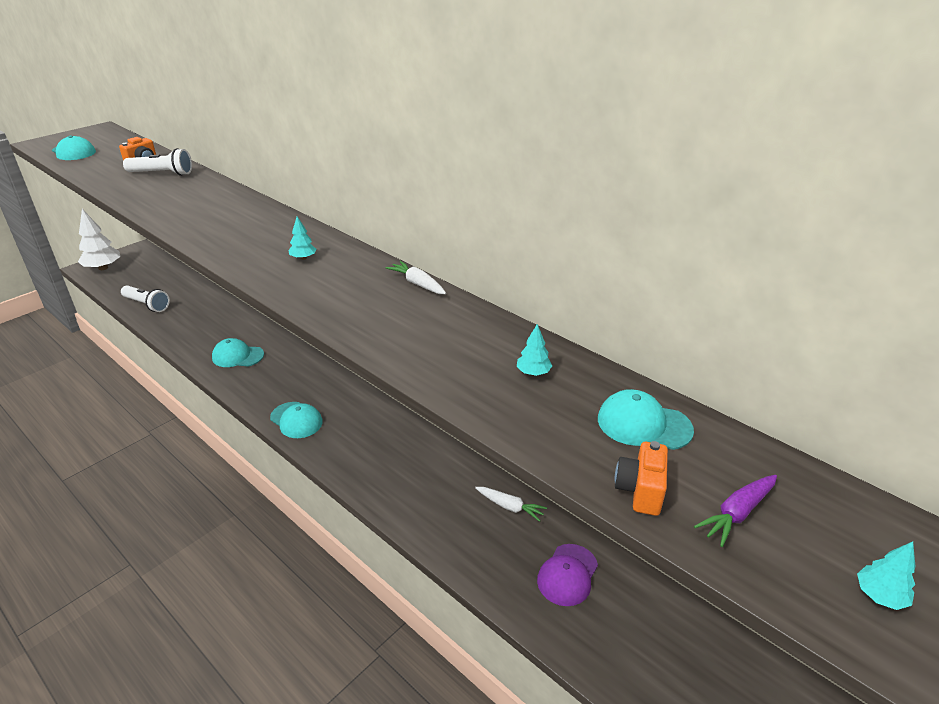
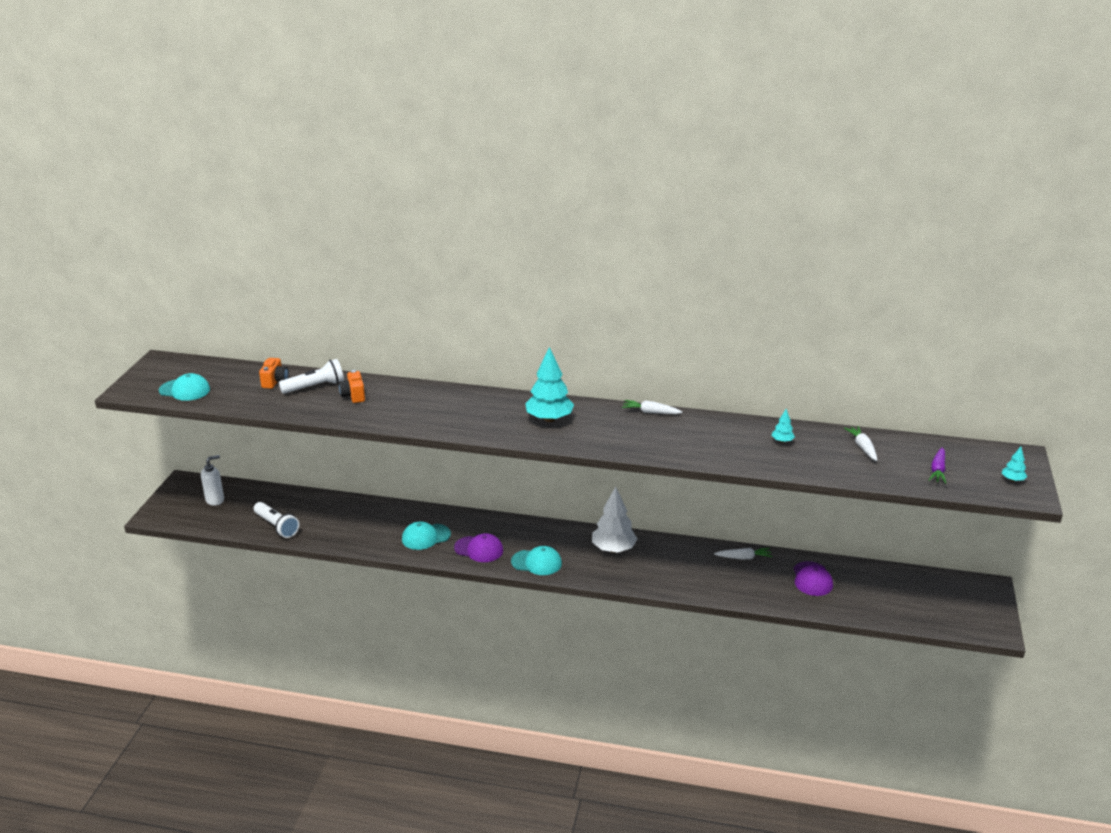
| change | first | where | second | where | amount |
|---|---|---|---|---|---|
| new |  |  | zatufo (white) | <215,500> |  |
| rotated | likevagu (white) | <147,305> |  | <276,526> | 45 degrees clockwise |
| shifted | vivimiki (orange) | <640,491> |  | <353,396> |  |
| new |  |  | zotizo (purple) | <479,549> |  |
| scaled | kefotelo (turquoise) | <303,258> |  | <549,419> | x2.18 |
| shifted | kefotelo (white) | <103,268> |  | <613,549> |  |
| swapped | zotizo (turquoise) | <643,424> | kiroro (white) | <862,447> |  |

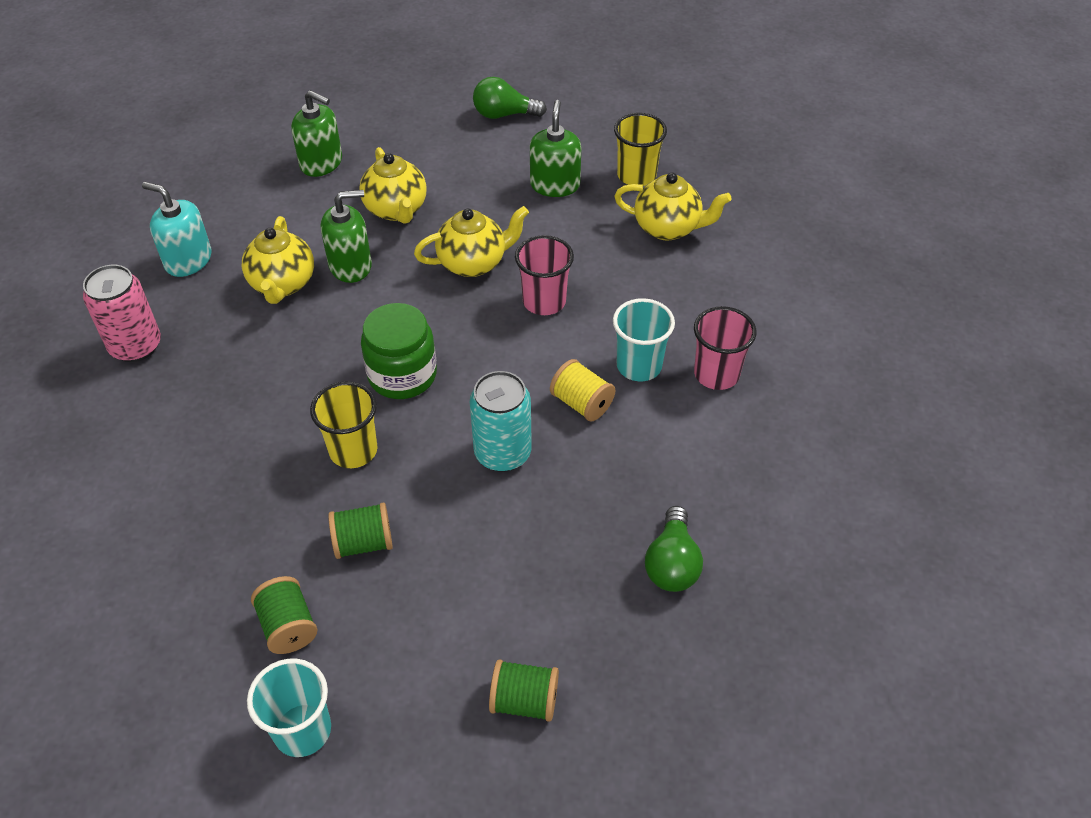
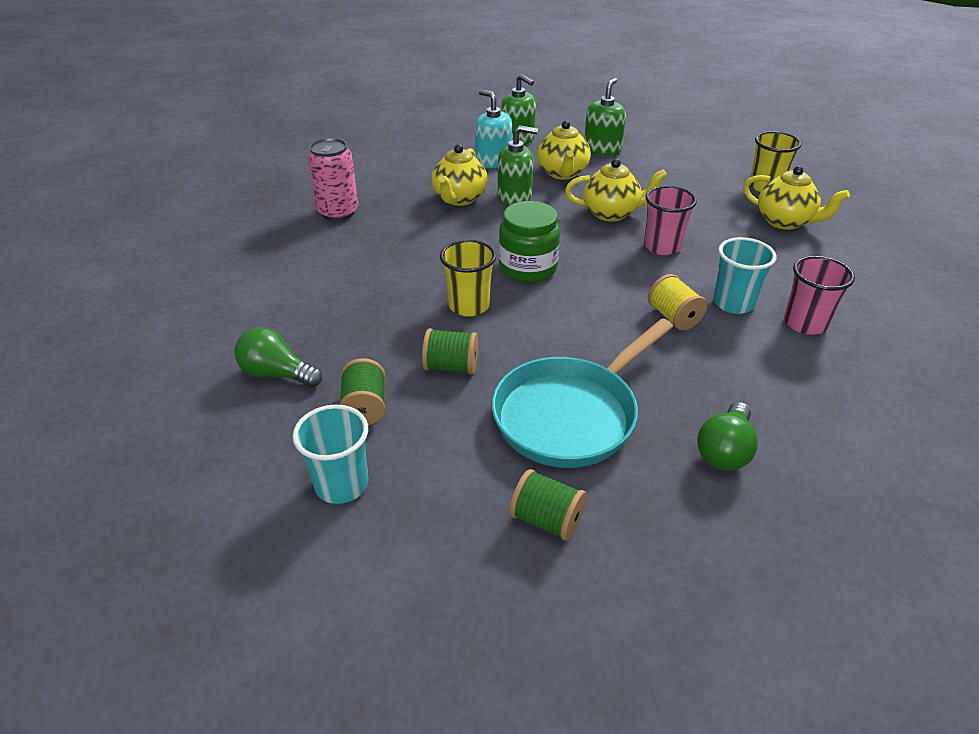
| change | first | where | second | where | amount |
|---|---|---|---|---|---|
| shifted | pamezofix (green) | <504,114> |  | <277,374> |  |
| shifted | zatufo (turquoise) | <188,260> |  | <493,161> |  |
| new |  |  | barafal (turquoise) | <570,415> |  |
| shifted | zatufo (green) | <555,185> |  | <602,149> |  |
| gone | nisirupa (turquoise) | <502,453> |  |  |  |

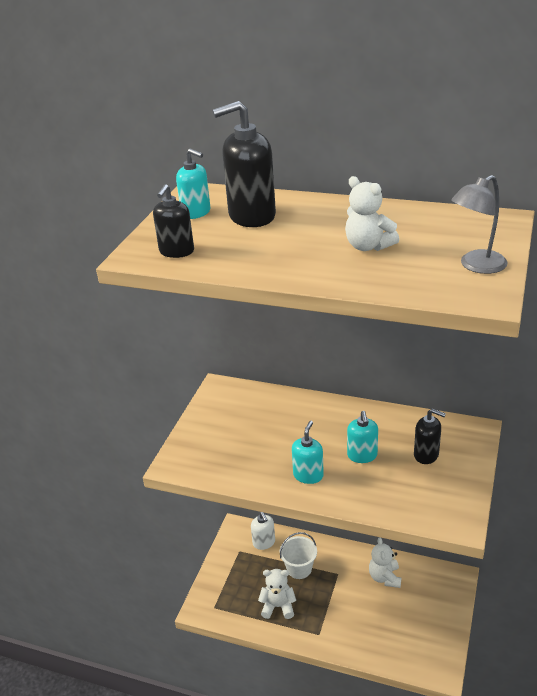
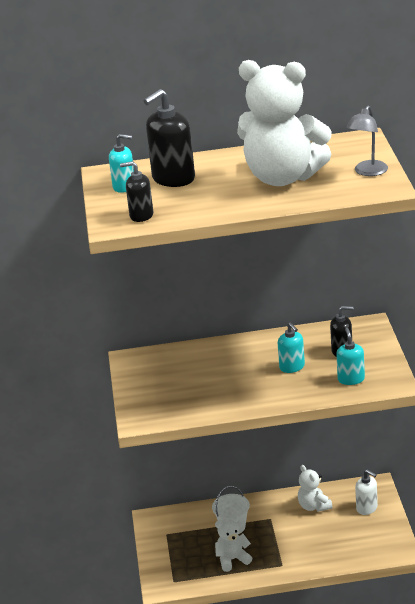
| change | first | where | second | where | amount |
|---|---|---|---|---|---|
| rotated | zatufo (black) | <176,251> |  | <141,215> | 105 degrees clockwise |
| scaled | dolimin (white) | <368,246> |  | <283,178> | x2.24 |
| shifted | zatufo (turquoise) | <308,475> |  | <351,379> |  |
| shifted | zatufo (white) | <264,542> |  | <367,508> |  |

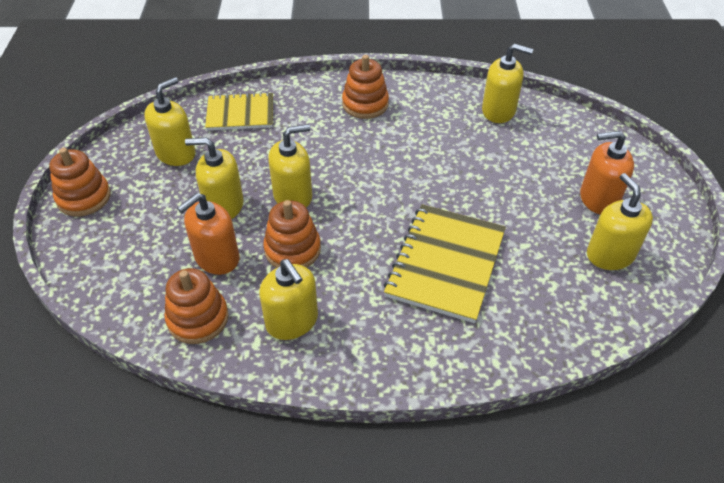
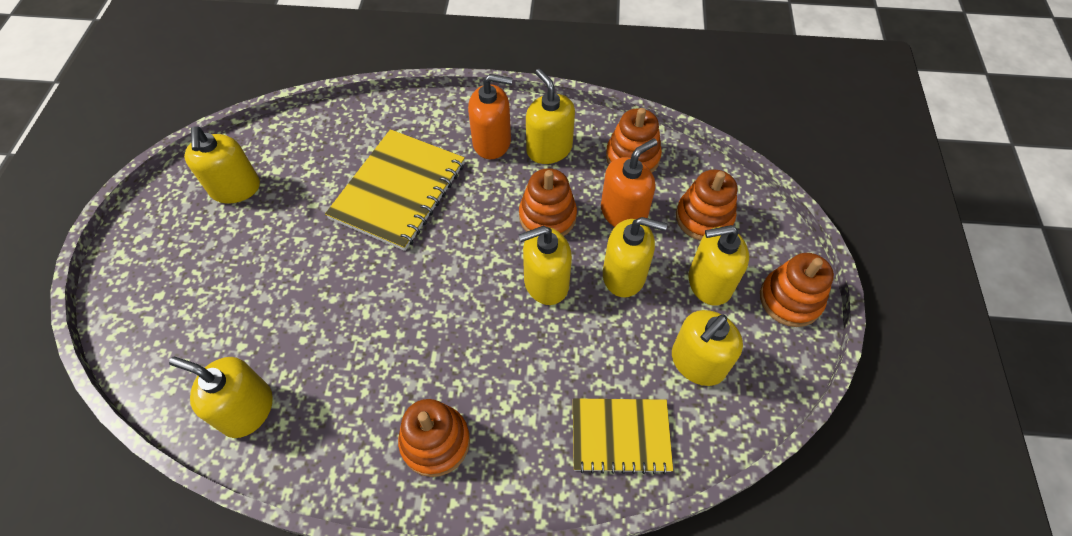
| change | first | where | second | where | amount |
|---|---|---|---|---|---|
| shifted | zatufo (orange) | <598,199> |  | <492,142> |  |
| new |  |  | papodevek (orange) | <704,218> |  |
| new |  |  | zatufo (yellow) | <709,283> |  |

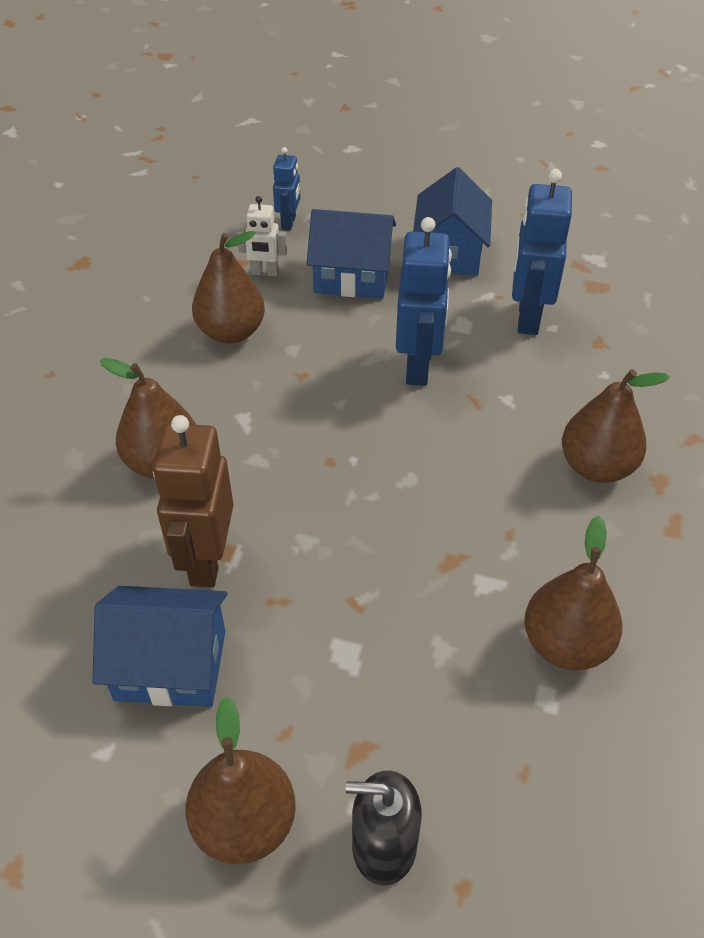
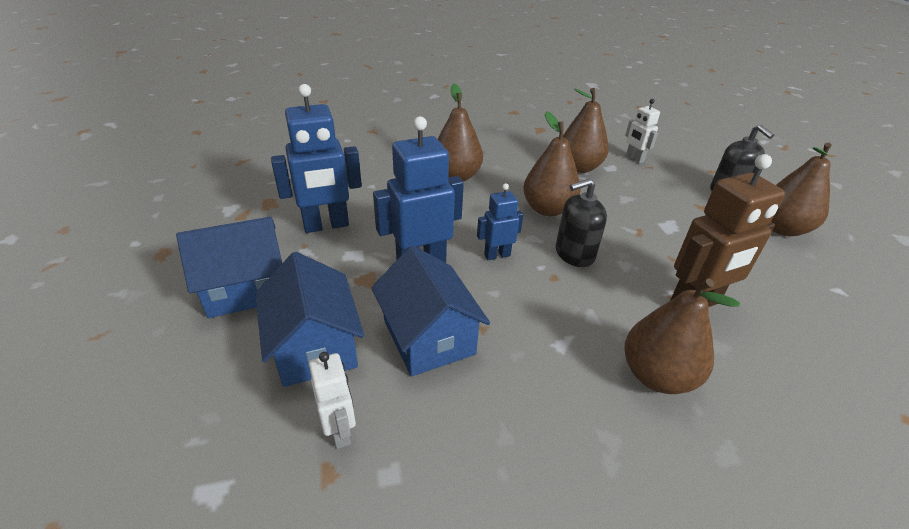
| change | first | where | second | where | amount |
|---|---|---|---|---|---|
| shifted | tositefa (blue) | <171,664> |  | <428,337> |  |
| shifted | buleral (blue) | <289,223> |  | <497,255> |  |
| shifted | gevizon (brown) | <231,332> |  | <547,209> |  |
| new |  |  | zatufo (black) | <574,254> |  |
| new |  |  | buleral (white) | <634,159> |  |

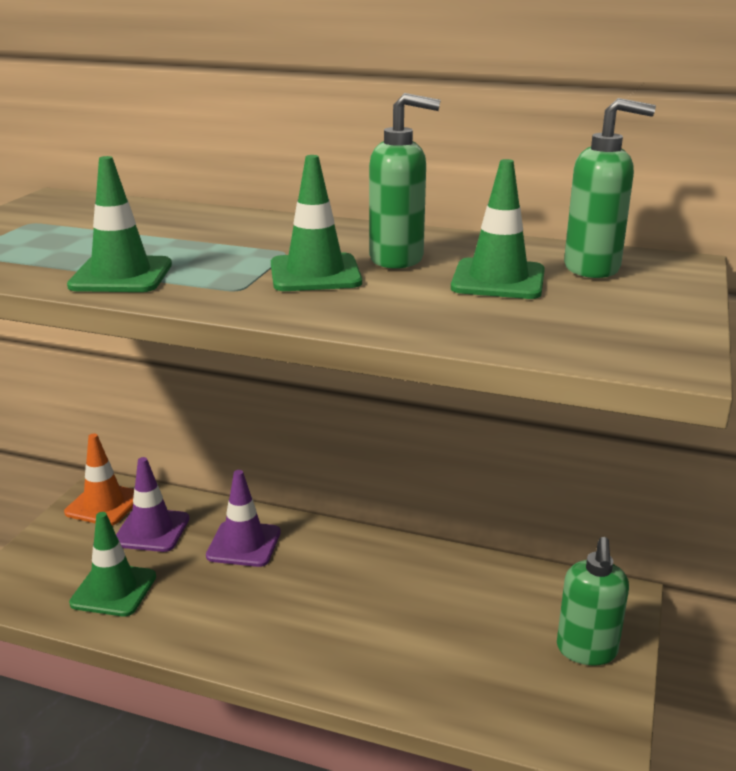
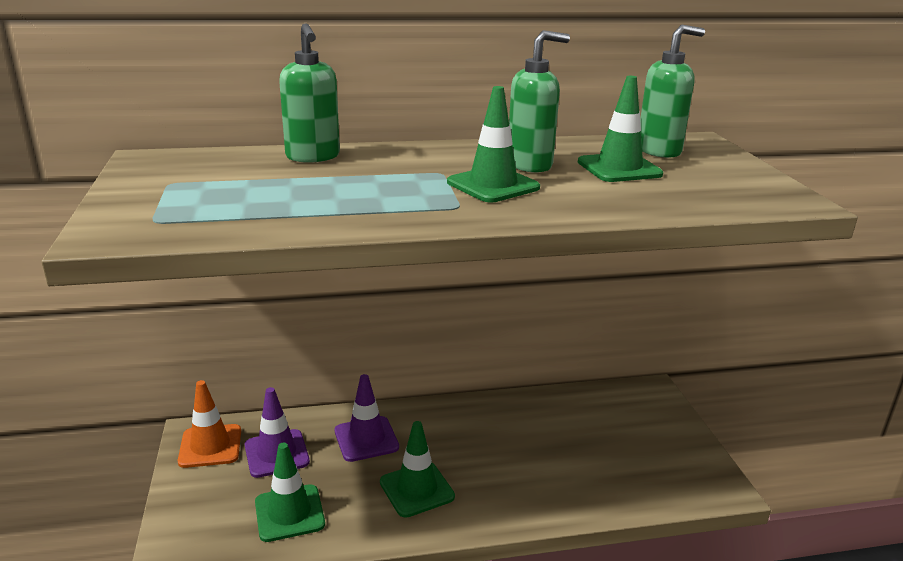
| change | first | where | second | where | amount |
|---|---|---|---|---|---|
| shifted | zatufo (green) | <586,650> |  | <313,157> |  |
| shifted | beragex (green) | <121,275> |  | <417,489> |  |

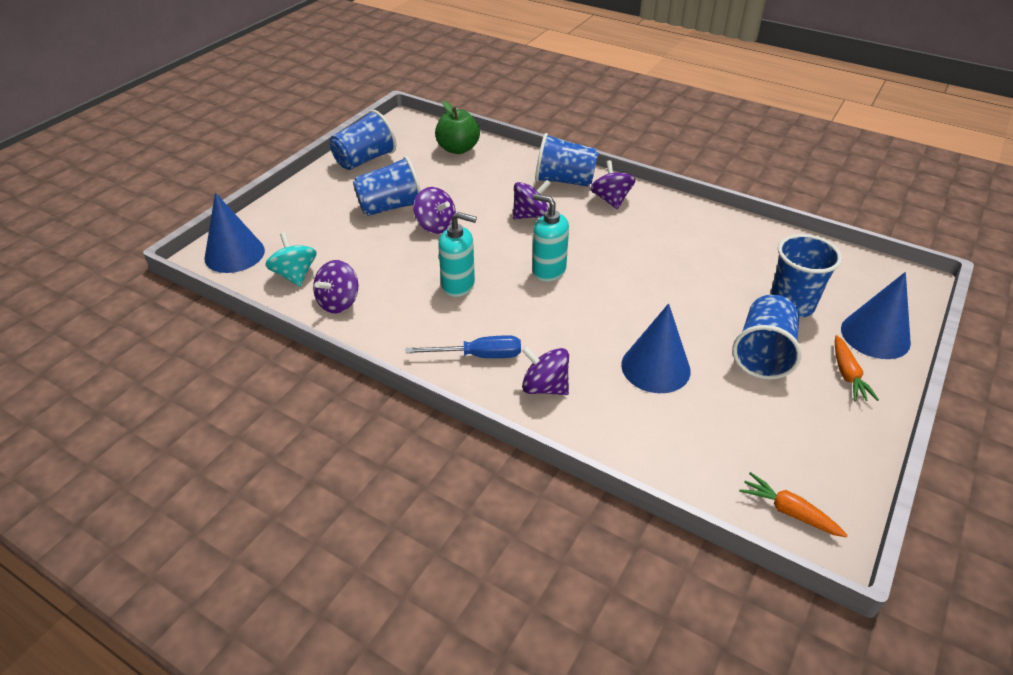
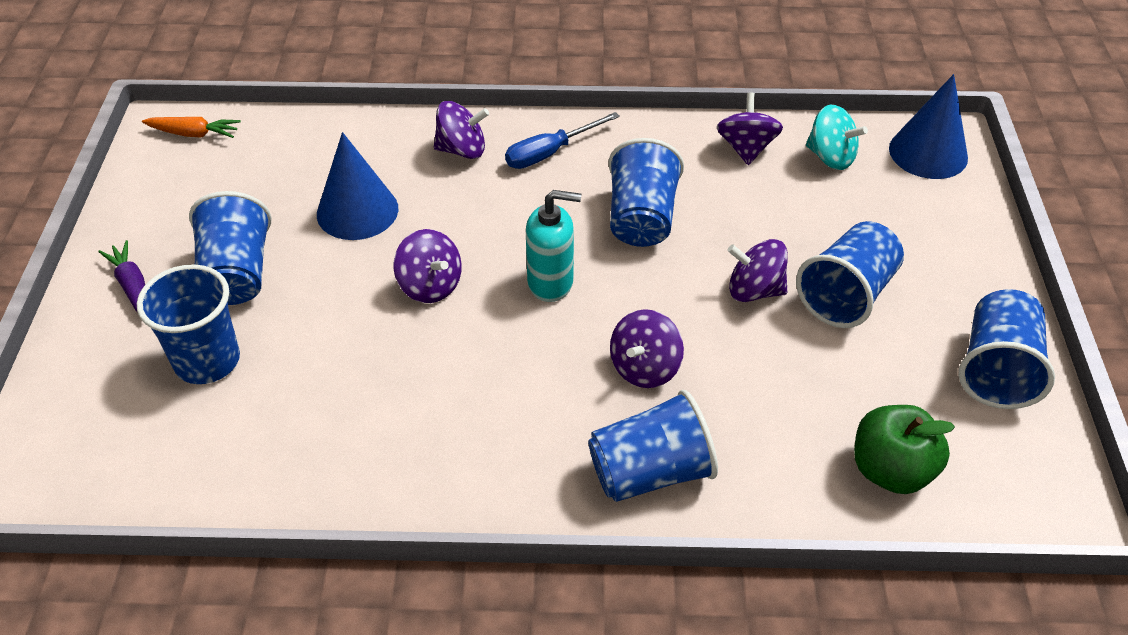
| change | first | where | second | where | amount |
|---|---|---|---|---|---|
| repainted | kiroro (orange) | <847,375> | kiroro (purple) | <132,285> |  |
| shifted | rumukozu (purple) | <611,200> |  | <430,286> |  |
| swapped | zatufo (turquoise) | <458,285> | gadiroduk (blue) | <641,218> |  |
| gone | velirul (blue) | <875,335> |  |  |  |

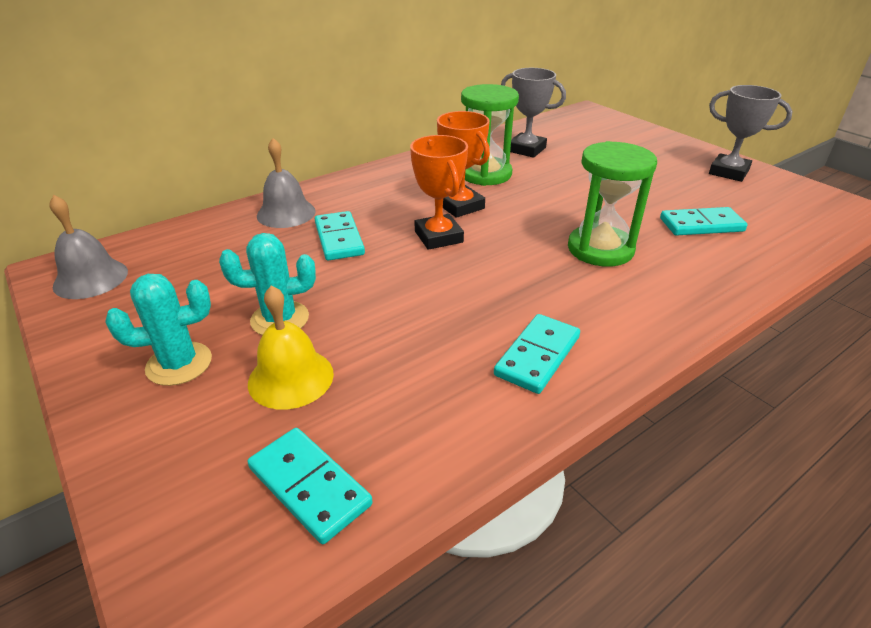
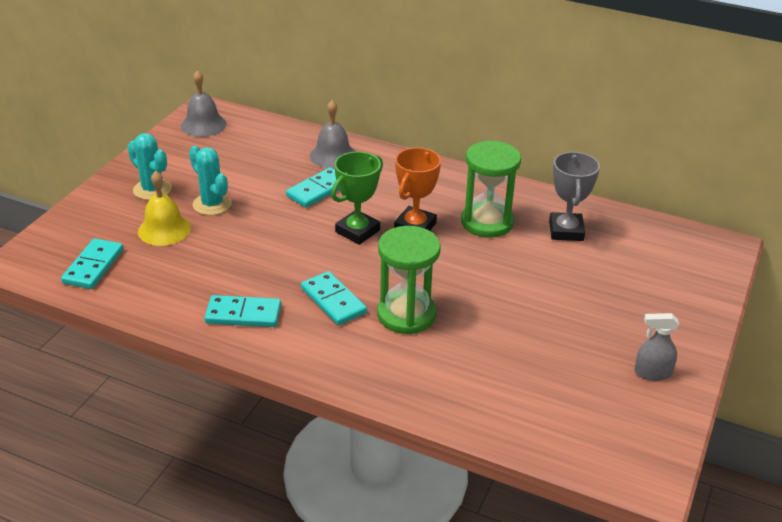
| change | first | where | second | where | amount |
|---|---|---|---|---|---|
| shifted | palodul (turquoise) | <701,225> |  | <333,301> |  |
| repainted | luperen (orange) | <438,237> | luperen (green) | <357,231> |  |
| swapped | luperen (grey) | <728,172> | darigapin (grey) | <652,373> |  |

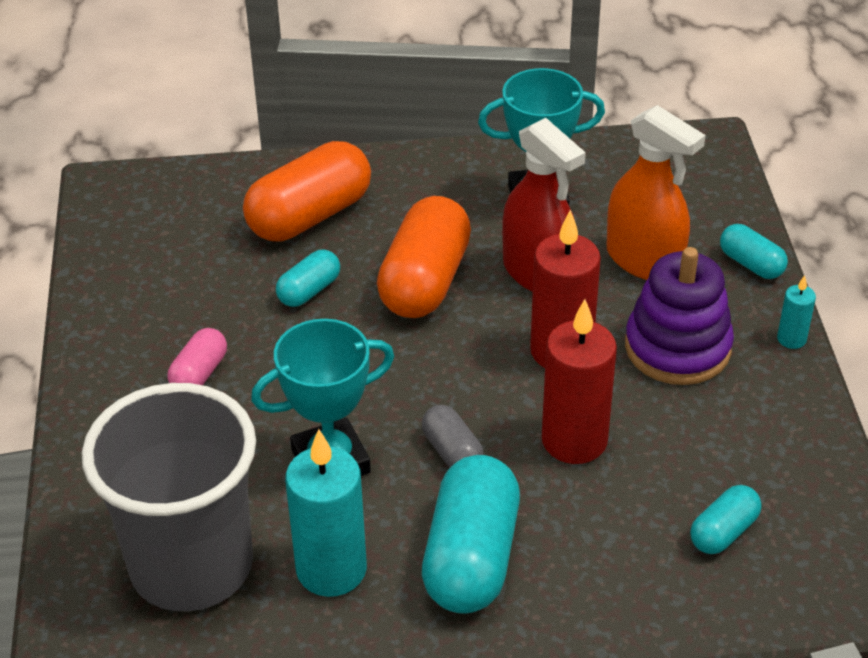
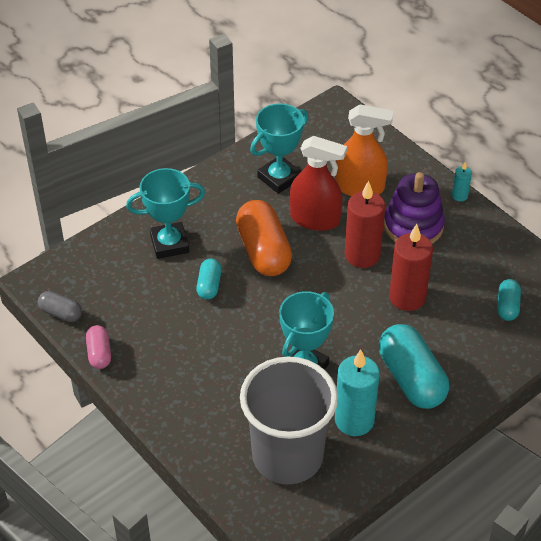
| change | first | where | second | where | amount |
|---|---|---|---|---|---|
| shifted | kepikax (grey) | <452,452> |  | <61,313> |  |
| shifted | kepikax (pink) | <199,373> |  | <99,353> |  |
| swapped | kepikax (orange) | <309,216> | luperen (turquoise) | <169,244> |  |
| gone | kepikax (turquoise) | <751,264> |  |  |  |

